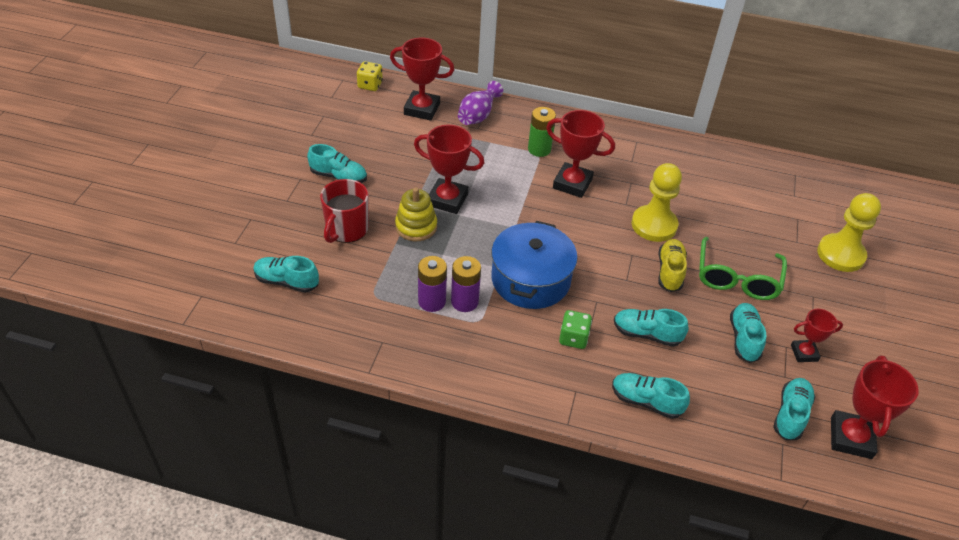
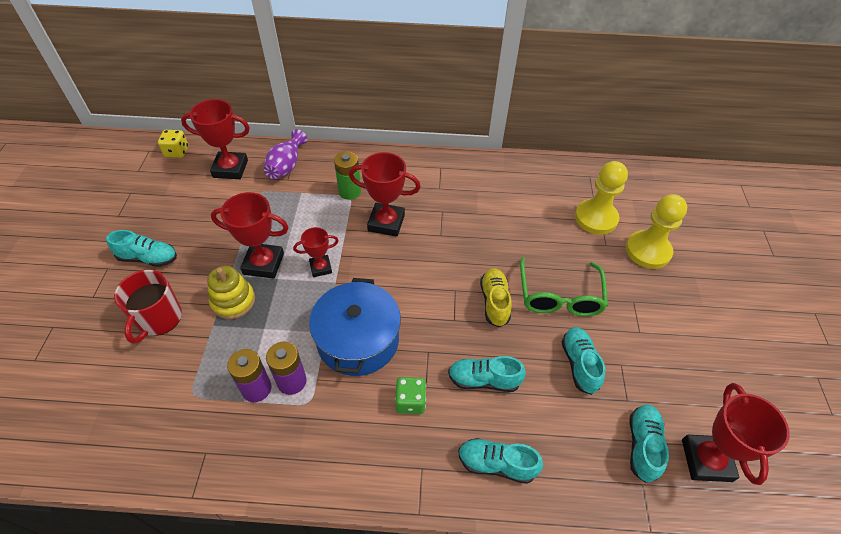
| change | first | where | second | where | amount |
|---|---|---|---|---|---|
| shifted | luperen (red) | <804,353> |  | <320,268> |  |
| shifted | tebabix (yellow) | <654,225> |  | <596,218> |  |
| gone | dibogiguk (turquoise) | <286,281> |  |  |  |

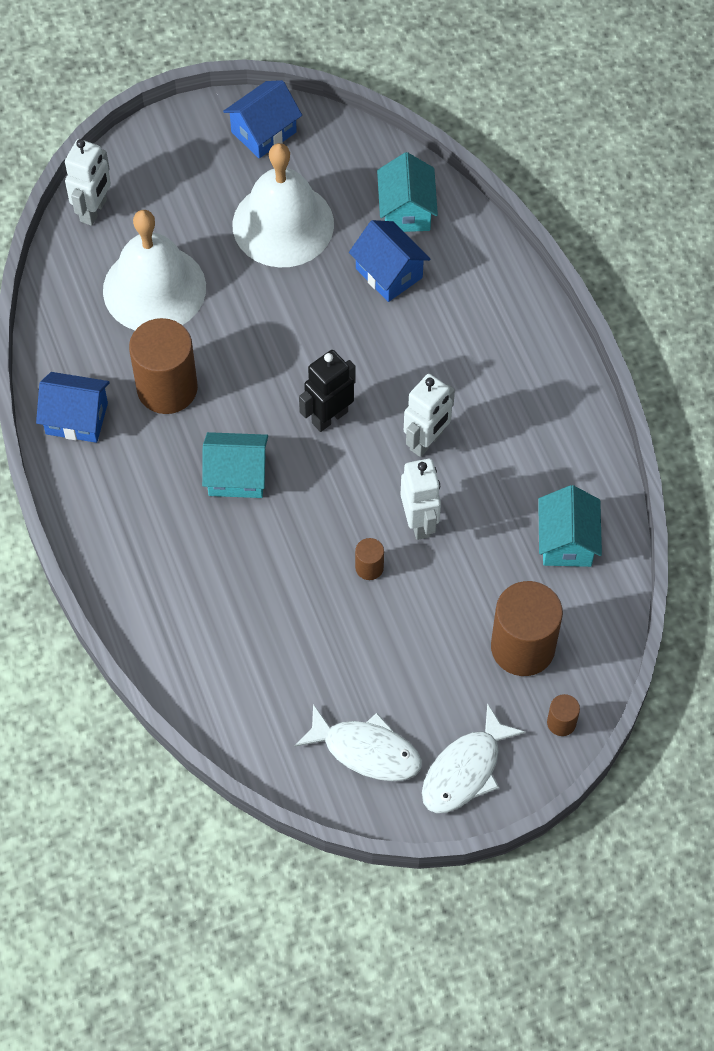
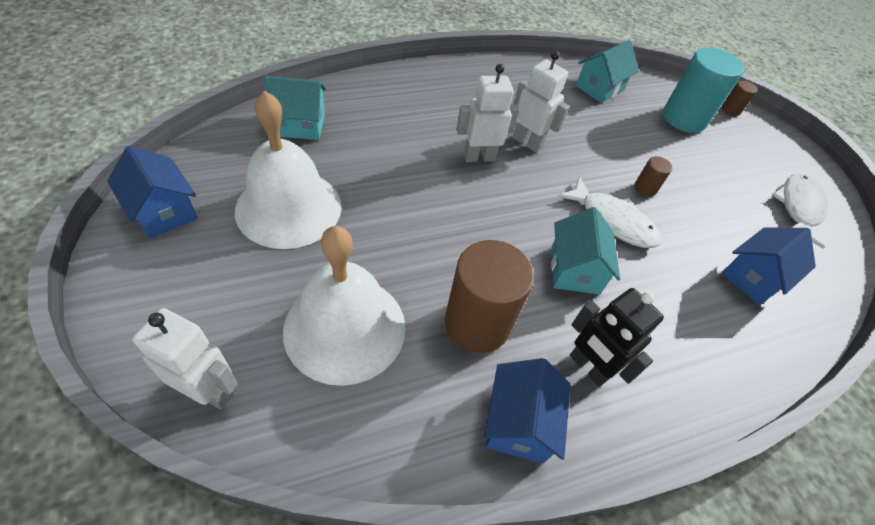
| change | first | where | second | where | amount |
|---|---|---|---|---|---|
| shifted | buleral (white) | <419,522> |  | <479,157> |  |
| shifted | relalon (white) | <465,770> |  | <613,221> |  |
| shifted | buleral (black) | <329,417> |  | <588,367> |  |
| rotated | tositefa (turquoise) | <566,541> |  | <599,88> | 45 degrees counterclockwise |
| repainted | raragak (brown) | <522,647> | raragak (turquoise) | <684,118> |  |
| shifted | tositefa (blue) | <389,273> |  | <753,277> |  |

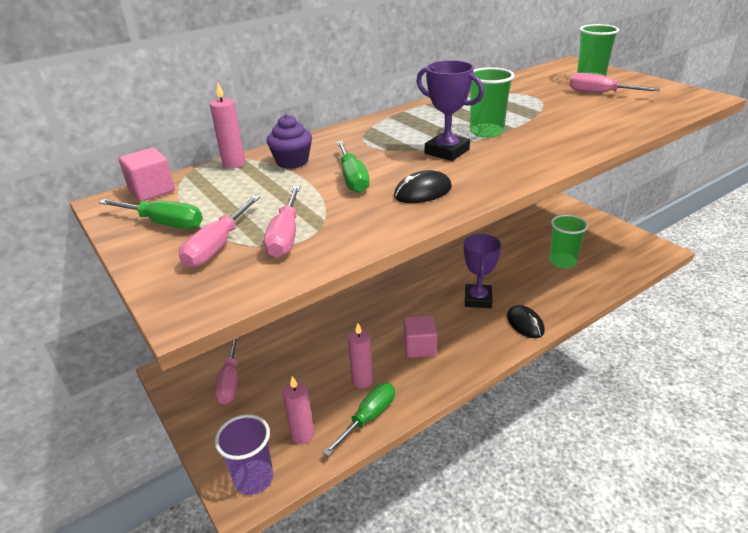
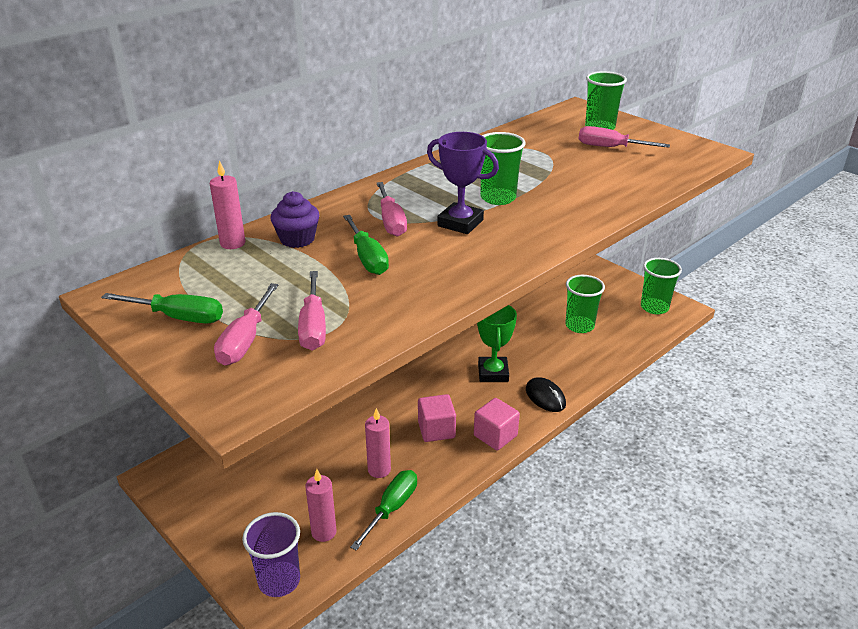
| change | first | where | second | where | amount |
|---|---|---|---|---|---|
| shifted | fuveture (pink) | <230,381> |  | <391,221> |  |
| shifted | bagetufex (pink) | <152,191> |  | <495,436> |  |
| repainted | luperen (purple) | <478,299> | luperen (green) | <493,373> |  |
| new |  |  | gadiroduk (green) | <654,307> |  |
| gone | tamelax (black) | <423,192> |  |  |  |

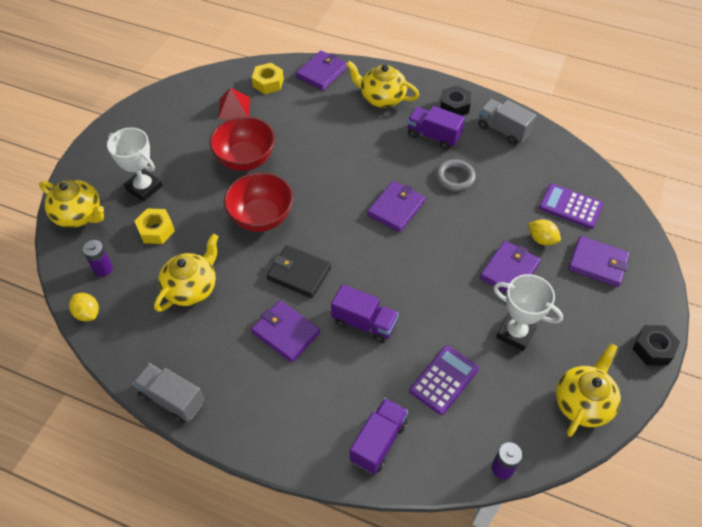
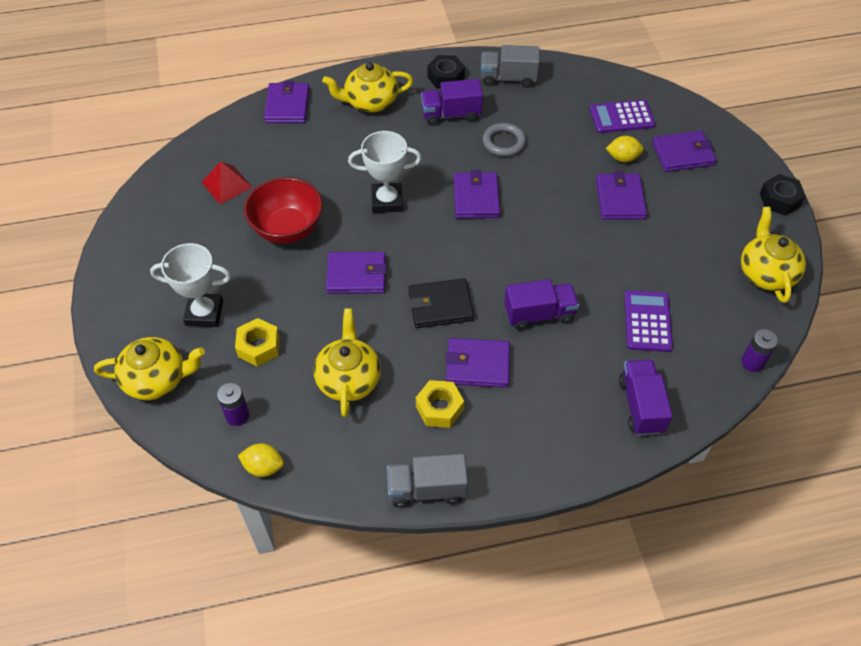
| change | first | where | second | where | amount |
|---|---|---|---|---|---|
| swapped | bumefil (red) | <261,217> | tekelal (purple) | <356,275> |  |
| shifted | luperen (white) | <515,333> |  | <387,201> |  |
| shifted | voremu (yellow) | <268,83> |  | <439,408> |  |

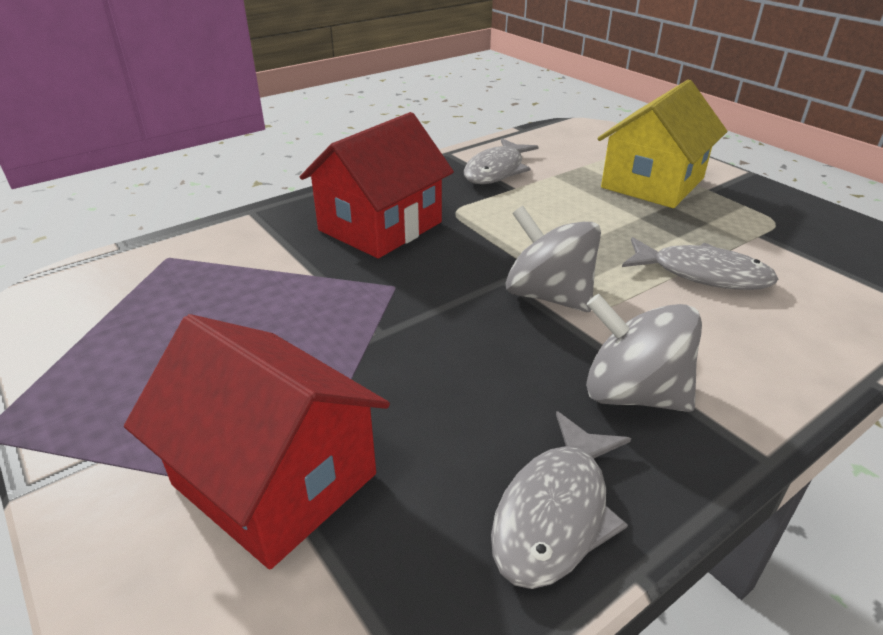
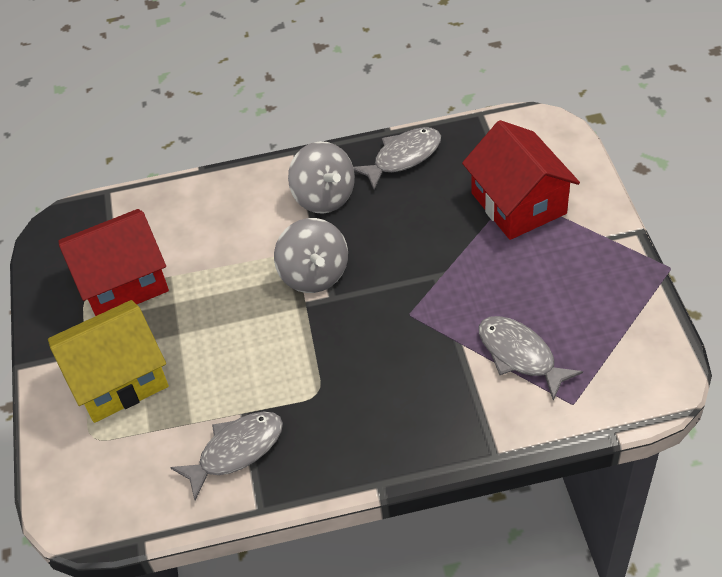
| change | first | where | second | where | amount |
|---|---|---|---|---|---|
| shifted | tositefa (red) | <380,226> |  | <123,282> |  |
| shifted | relalon (grey) | <702,274> |  | <520,355> |  |

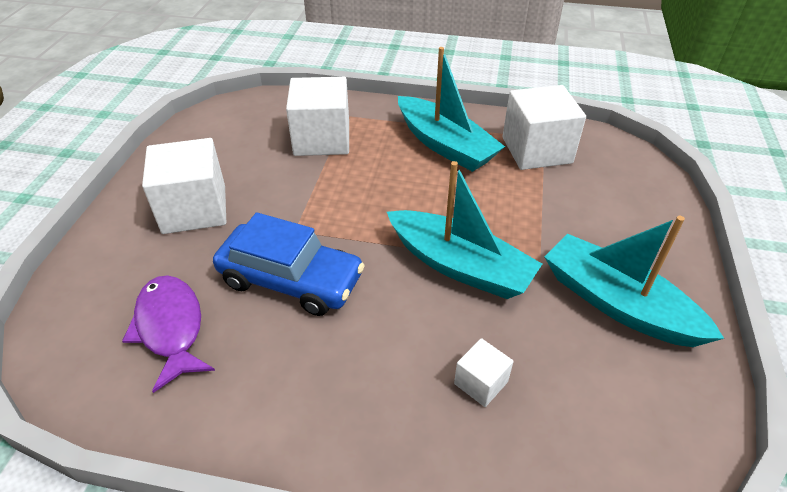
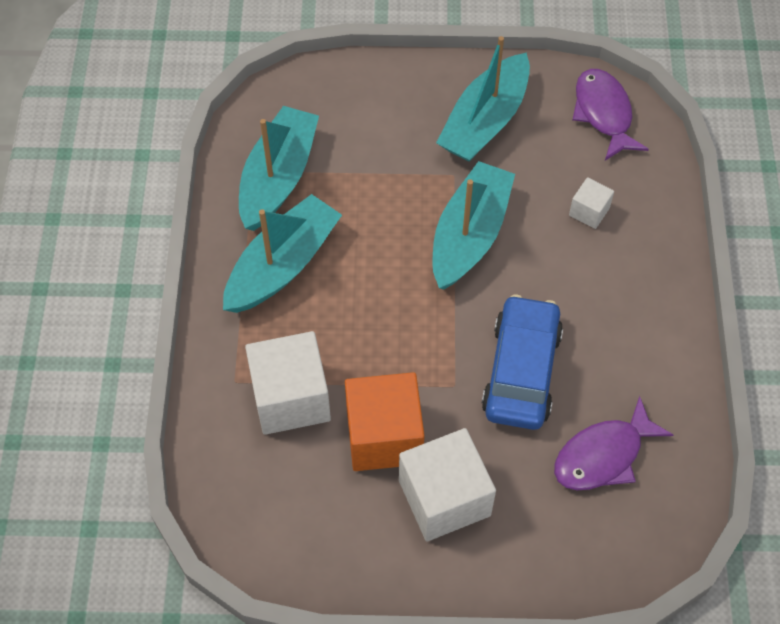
| change | first | where | second | where | amount |
|---|---|---|---|---|---|
| swapped | bagetufex (white) | <536,150> | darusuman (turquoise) | <278,177> |  |
| new |  |  | bagetufex (orange) | <384,436> |  |
| new |  |  | relalon (purple) | <603,113> |  |

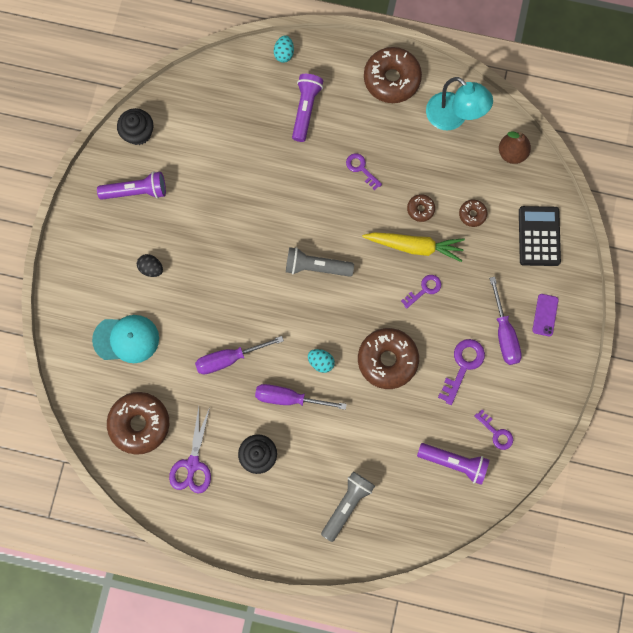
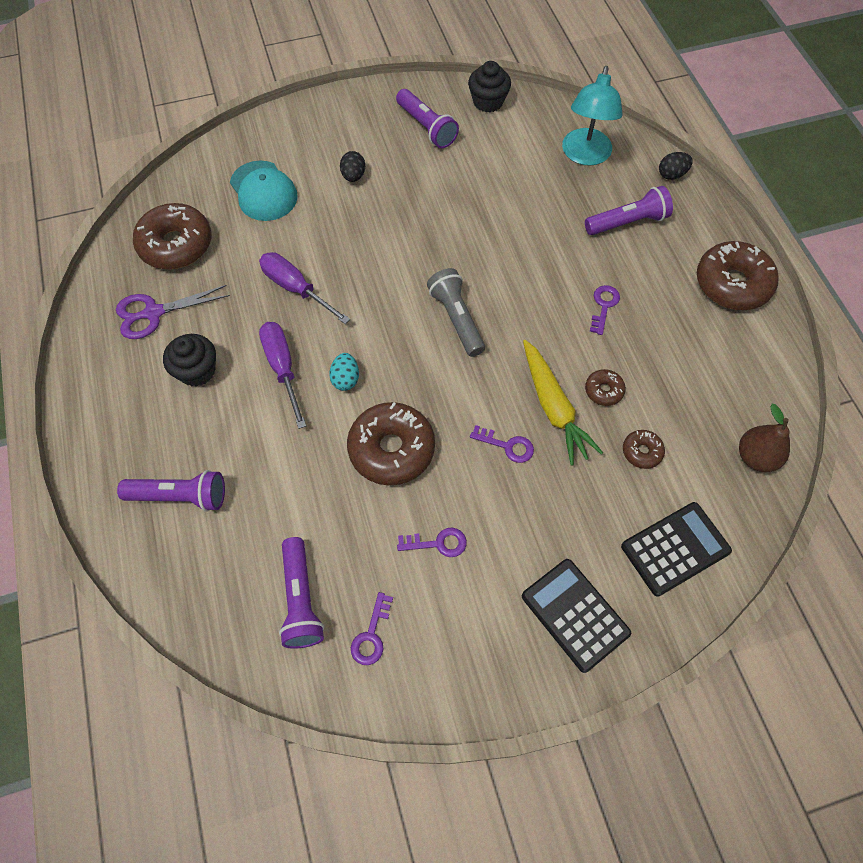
| change | first | where | second | where | amount |
|---|---|---|---|---|---|
| repainted | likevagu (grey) | <347,504> | likevagu (purple) | <180,496> |  |
| scaled | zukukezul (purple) | <463,366> |  | <438,543> | x0.66 |
| swapped | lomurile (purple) | <545,315> | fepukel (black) | <575,614> |  |
| shifted | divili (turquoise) | <453,117> |  | <585,155> |  |
| repainted | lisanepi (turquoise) | <284,54> | lisanepi (black) | <671,175> |  |
| gone | fuveture (purple) | <504,333> |  |  |  |

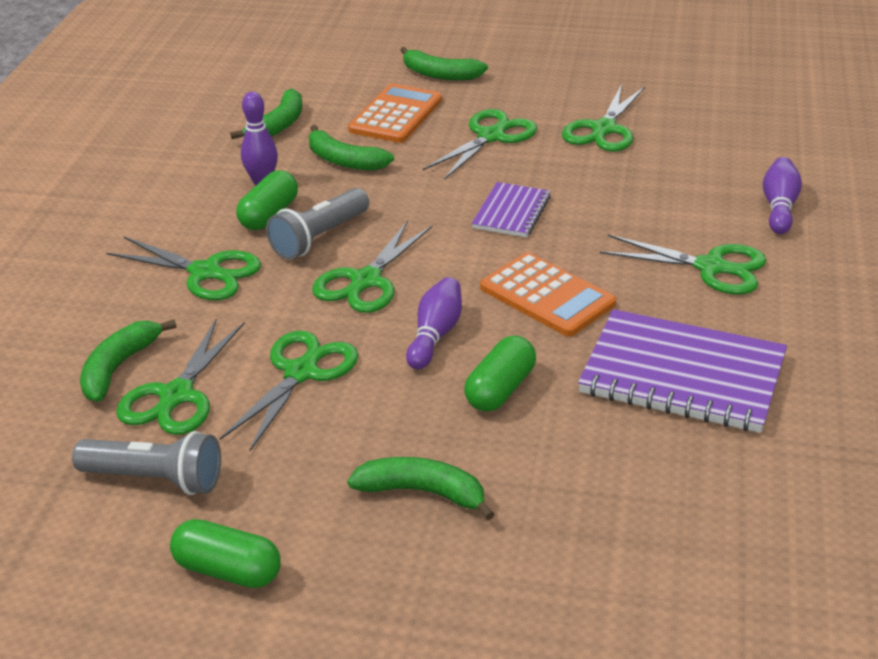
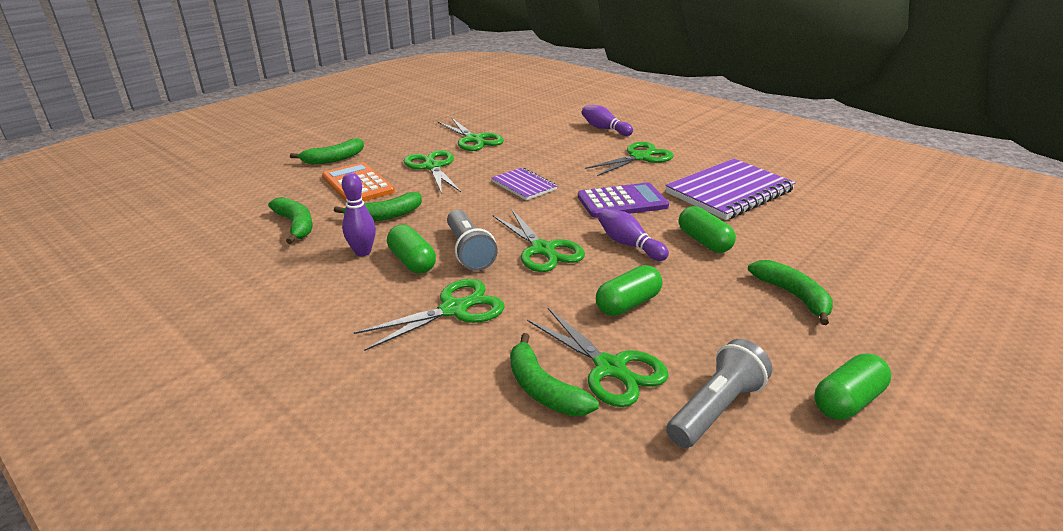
| change | first | where | second | where | amount |
|---|---|---|---|---|---|
| repainted | fepukel (orange) | <547,296> | fepukel (purple) | <622,202> |  |
| swapped | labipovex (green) | <301,373> | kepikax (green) | <628,304> |  |
| rotated | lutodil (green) | <423,492> |  | <793,296> | 105 degrees clockwise |

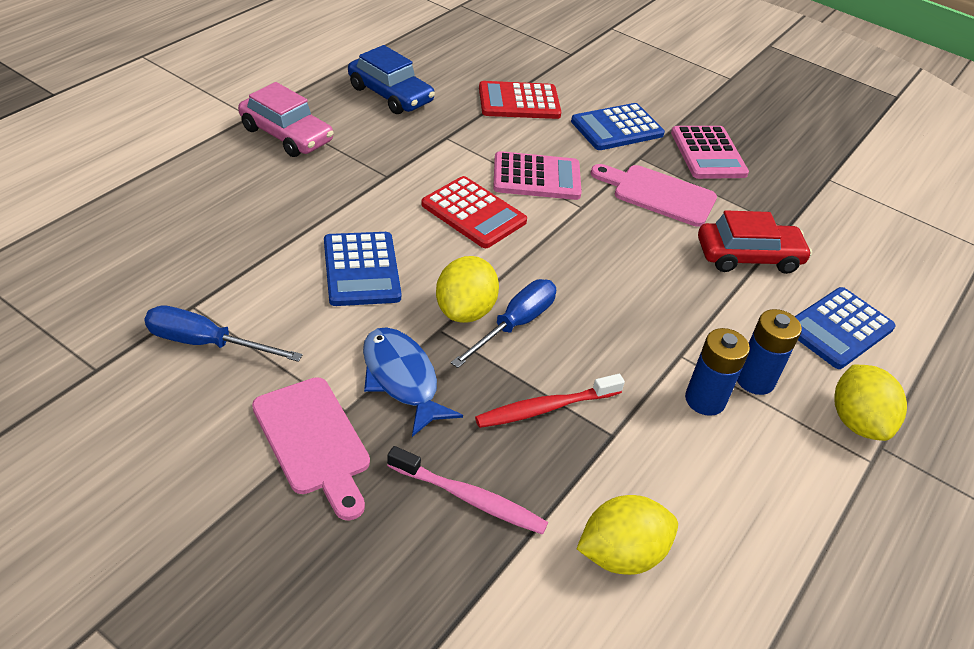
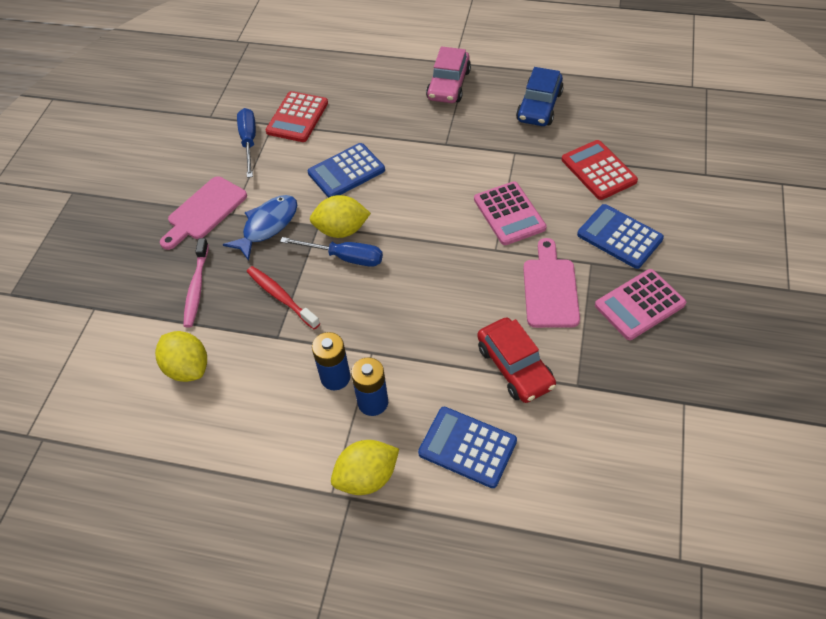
| change | first | where | second | where | amount |
|---|---|---|---|---|---|
| shifted | fepukel (red) | <473,213> |  | <297,117> |  |

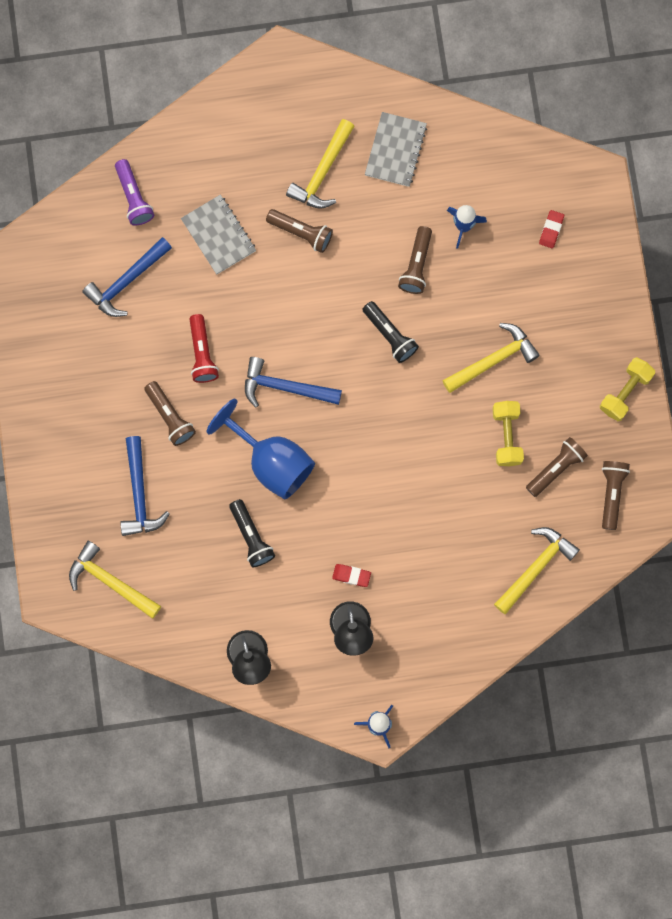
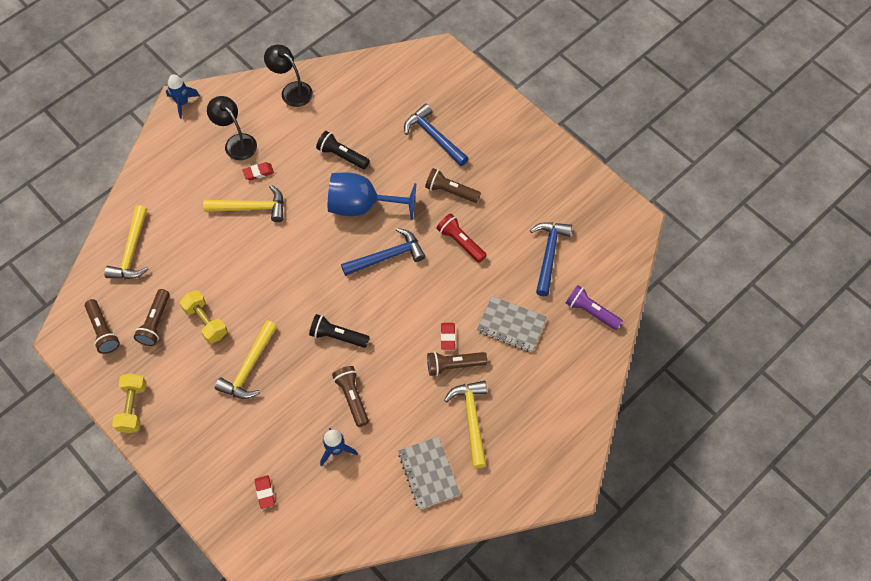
| change | first | where | second | where | amount |
|---|---|---|---|---|---|
| shifted | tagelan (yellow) | <110,581> |  | <251,208> |  |
| new |  |  | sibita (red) | <448,337> |  |

